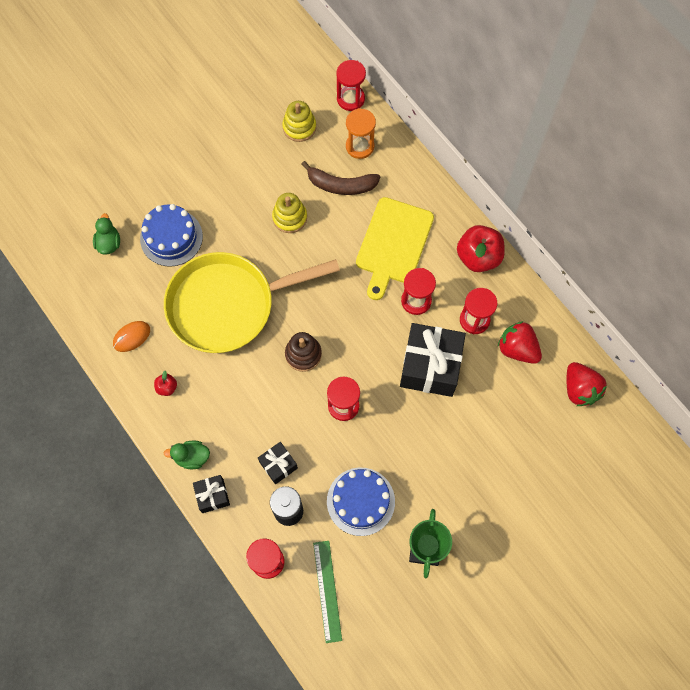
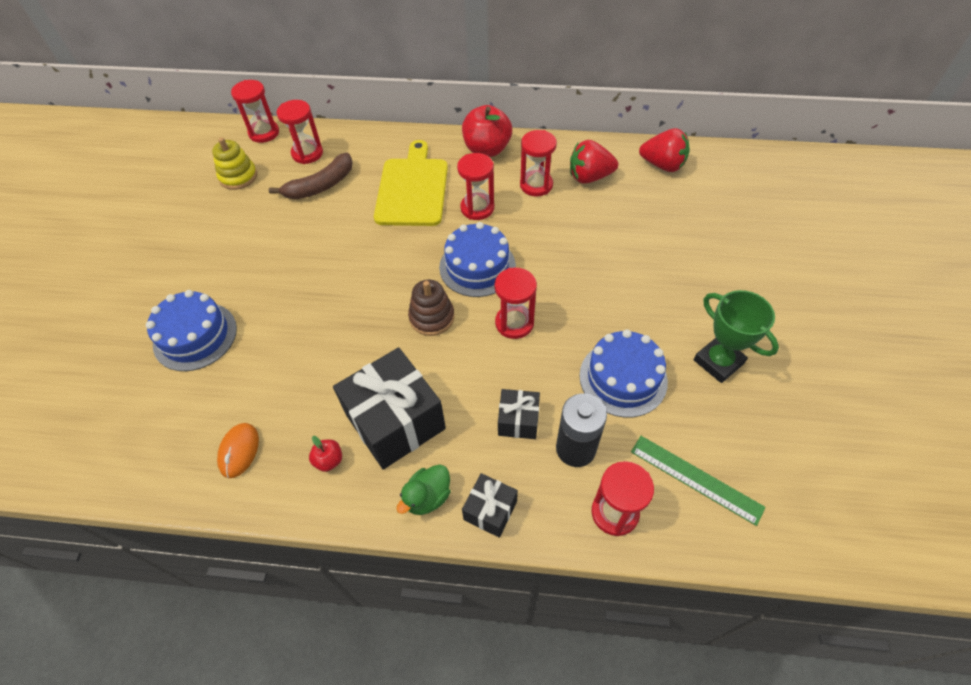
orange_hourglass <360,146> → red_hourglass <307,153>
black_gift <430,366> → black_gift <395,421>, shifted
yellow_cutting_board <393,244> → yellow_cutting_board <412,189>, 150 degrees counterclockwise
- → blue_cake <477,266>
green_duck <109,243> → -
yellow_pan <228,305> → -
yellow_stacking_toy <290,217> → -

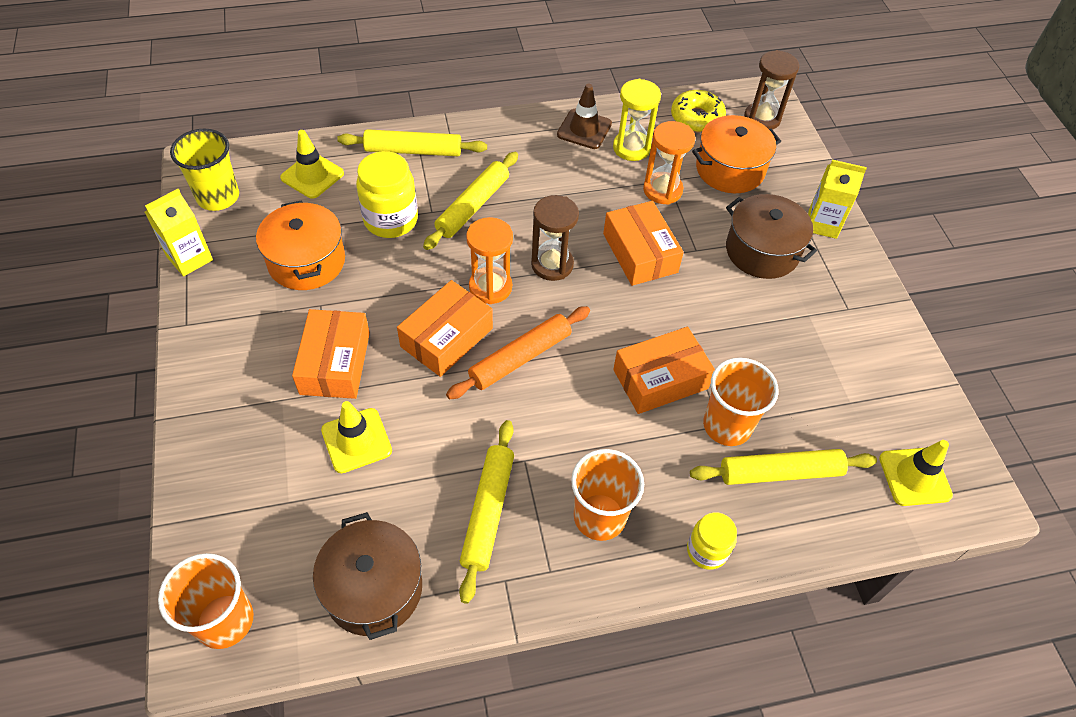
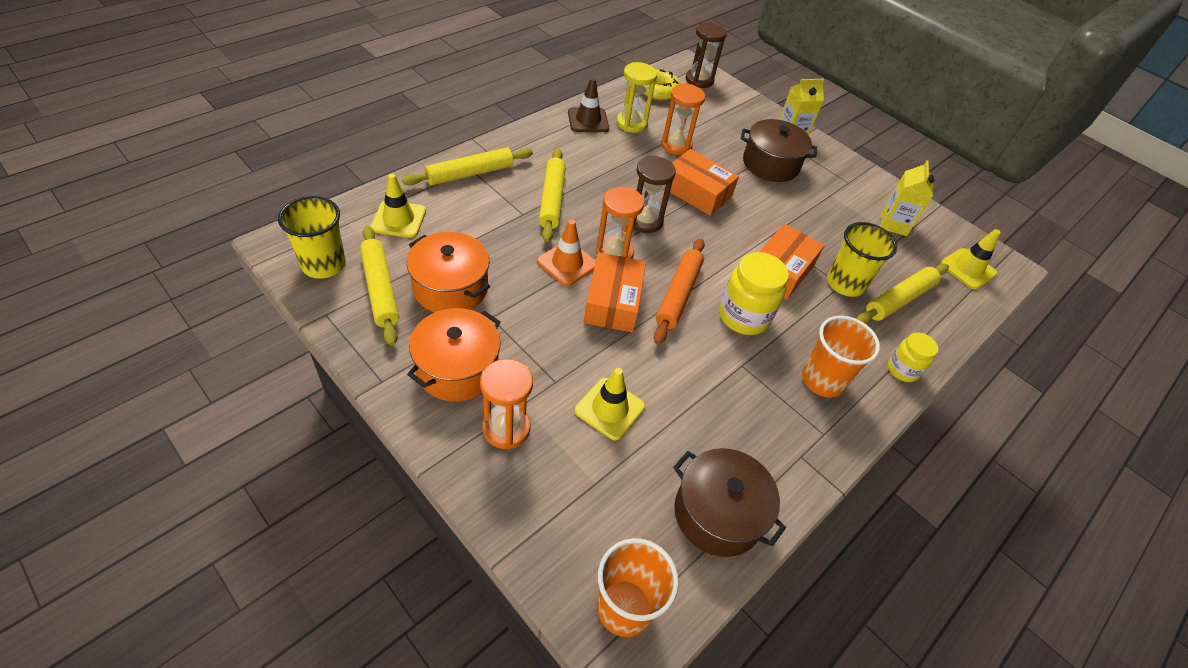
yellow_rolling_pin <488,512> → yellow_rolling_pin <380,289>, shifted
orange_pot <730,169> → orange_pot <457,369>, shifted
- → orange_hourglass <506,428>
- → orange_traffic_cone <567,263>
yellow_jar <391,220> → yellow_jar <743,316>, shifted
orange_cup <727,425> → yellow_cup <845,283>
yellow_carton <190,258> → yellow_carton <893,224>, shifted
orange_box <335,363> → -

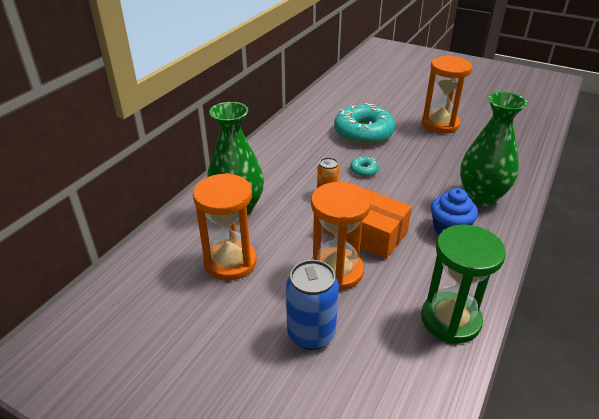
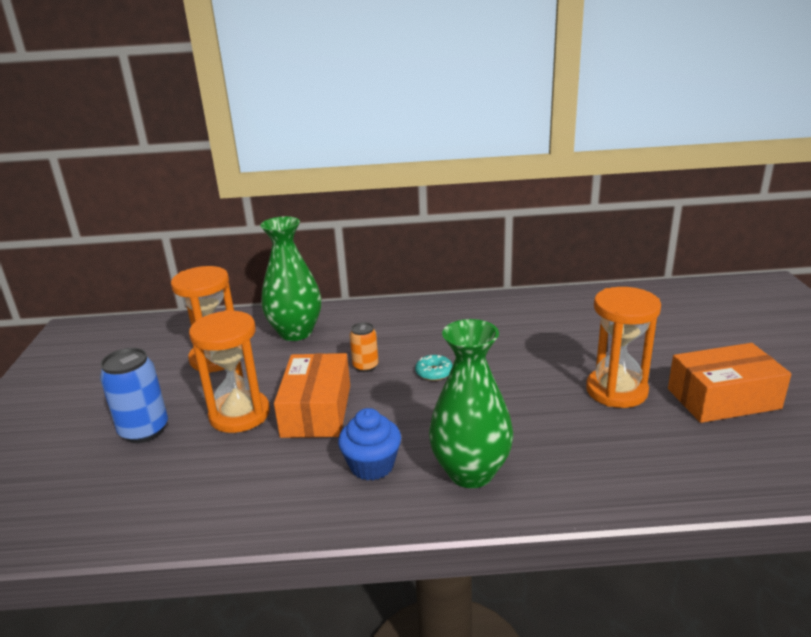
- → orange_box <723,398>
turquoise_donut <363,133> → -
green_hourglass <450,320> → -

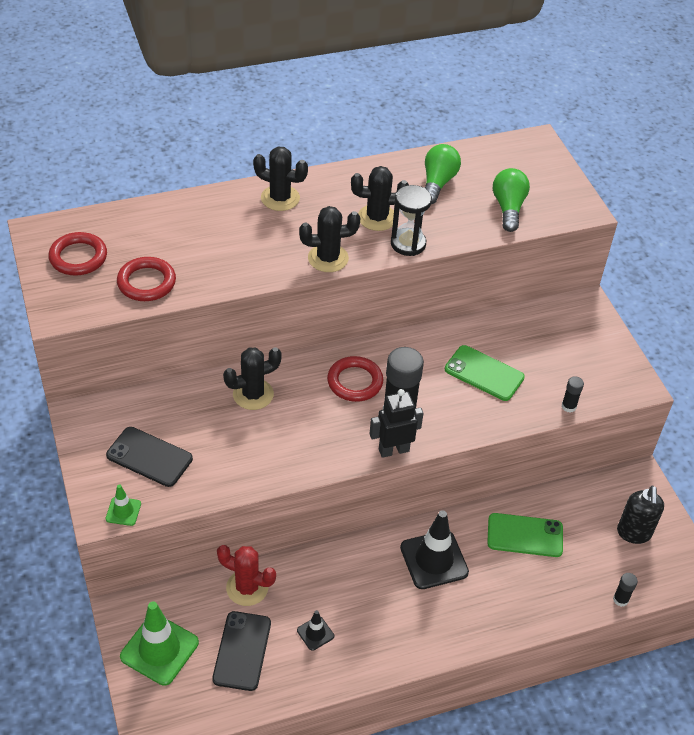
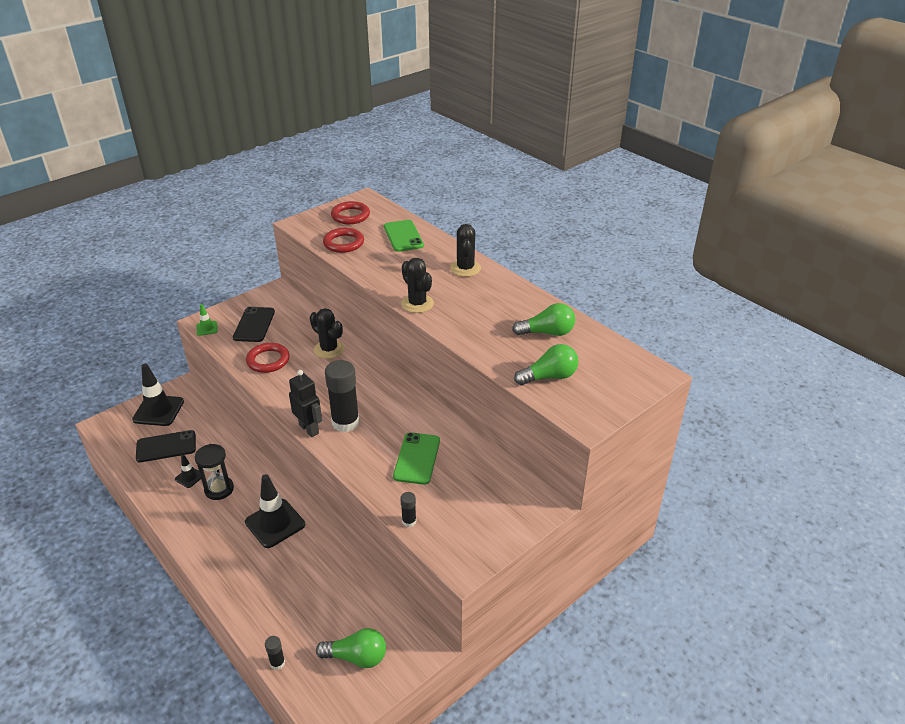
green_traffic_cone <159,649> → black_traffic_cone <158,410>
black_hourglass <408,244> → black_hourglass <219,489>, shifted
red_ring <355,382> → red_ring <268,360>, shifted
black_soap_dispenser <634,533> → green_light_bulb <356,657>
green_phone <525,535> → green_phone <403,236>, shifted
red_cactus <247,588> → -
black_cactus <377,218> → -

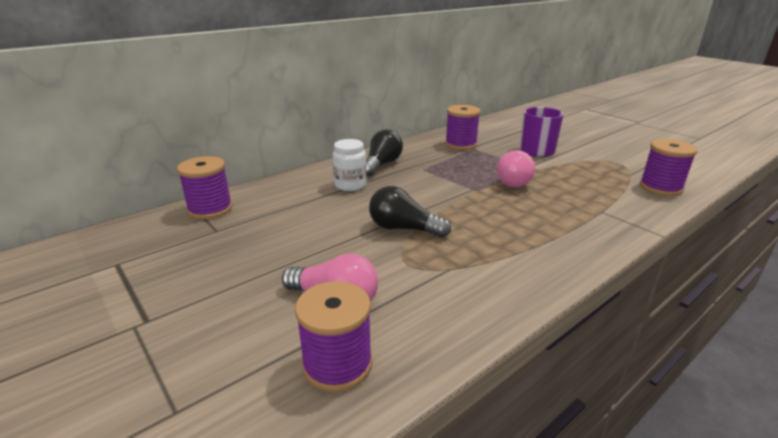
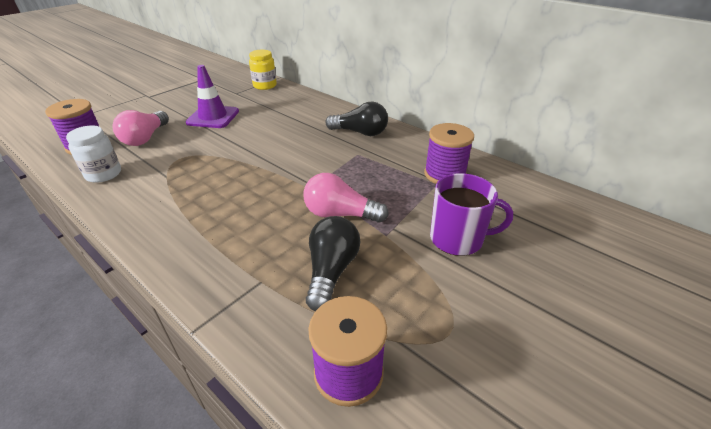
white_jar <350,185> → white_jar <103,174>, shifted
- → purple_traffic_cone <213,117>
purple_spool <210,209> → yellow_jar <265,86>
black_light_bulb <403,229> → black_light_bulb <331,271>, shifted

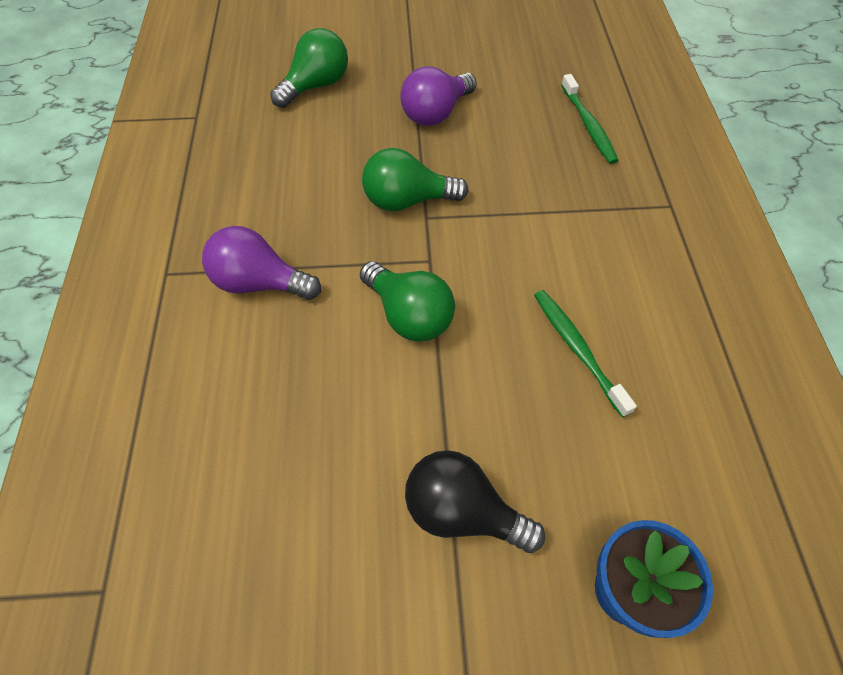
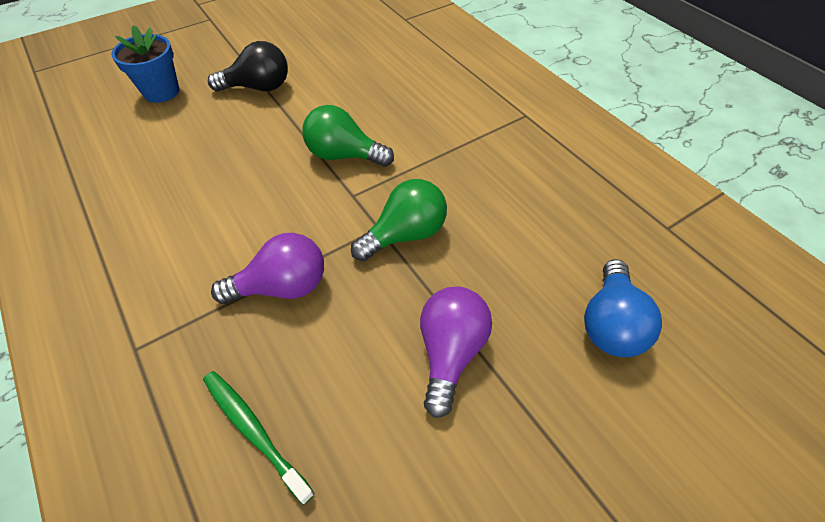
purple_light_bulb <259,283> → purple_light_bulb <282,286>, shifted
green_light_bulb <316,86> → blue_light_bulb <610,324>
green_toothbrush <577,349> → -

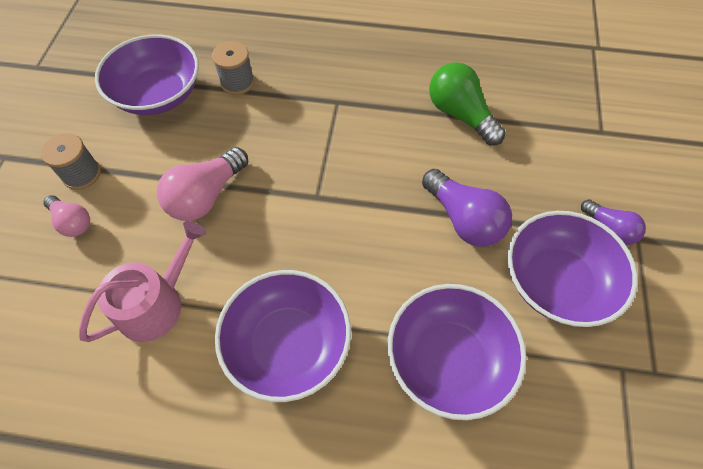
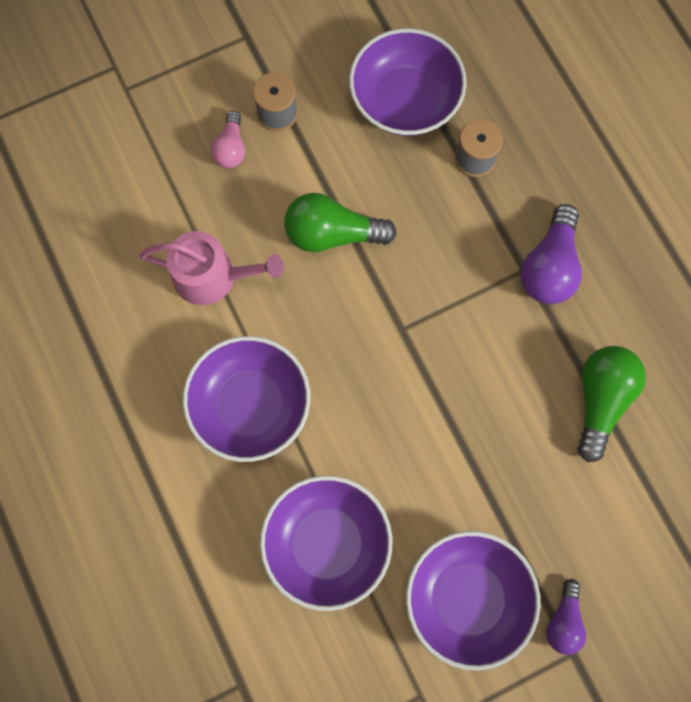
pink_light_bulb <206,196> → green_light_bulb <332,234>
purple_light_bulb <463,219> → purple_light_bulb <549,266>, shifted

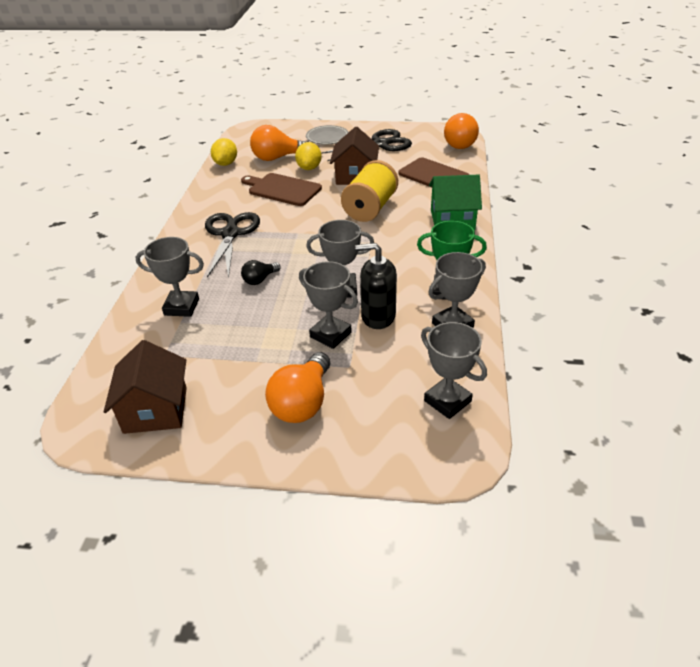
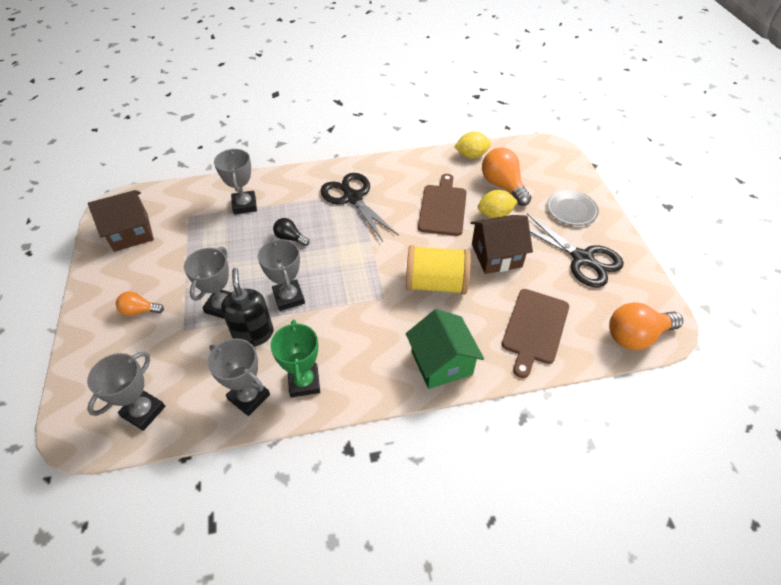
orange_light_bulb <302,402> → orange_light_bulb <140,311>, x0.55
black_scissors <230,234> → black_scissors <353,198>, 105 degrees counterclockwise

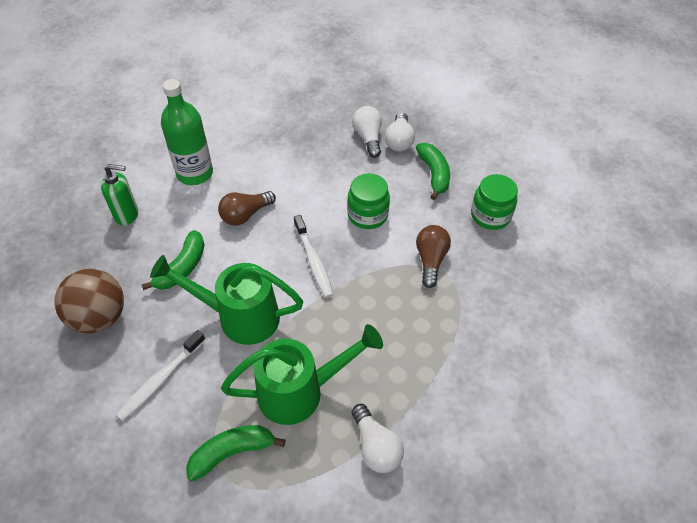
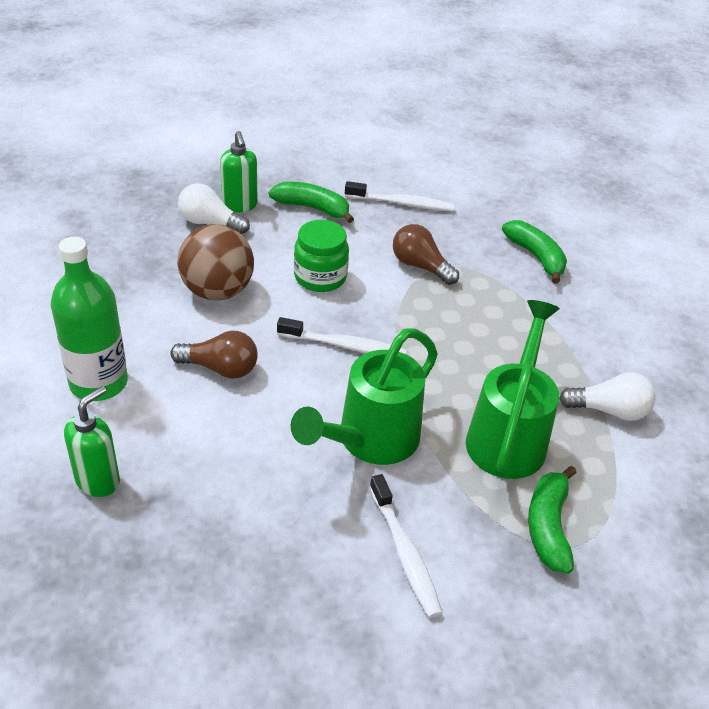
brown_light_bulb <245,215> → brown_light_bulb <220,368>, 75 degrees counterclockwise
brown_ball <99,317> → brown_ball <217,291>, shifted
white_light_bulb <399,141> → green_soap_dispenser <240,205>
green_jar <490,215> → white_toothbrush <402,203>
green_banana <182,268> → green_banana <536,257>, shifted

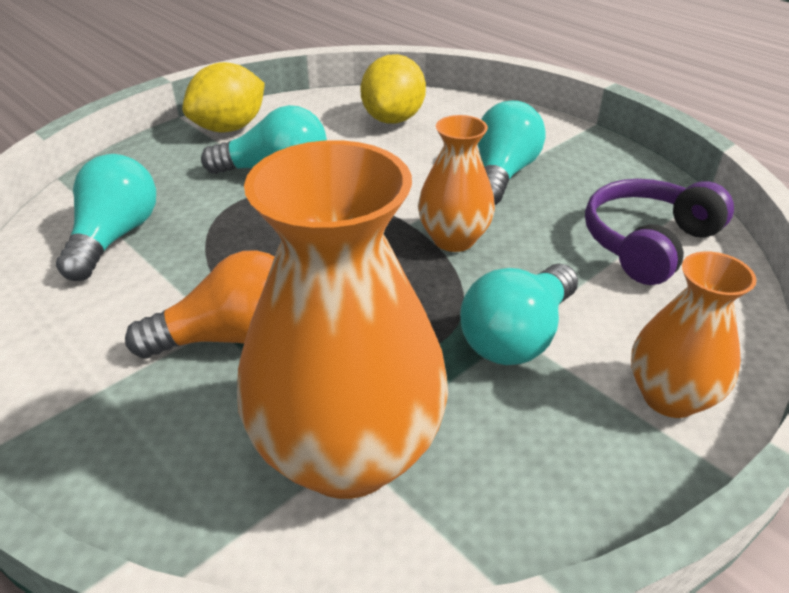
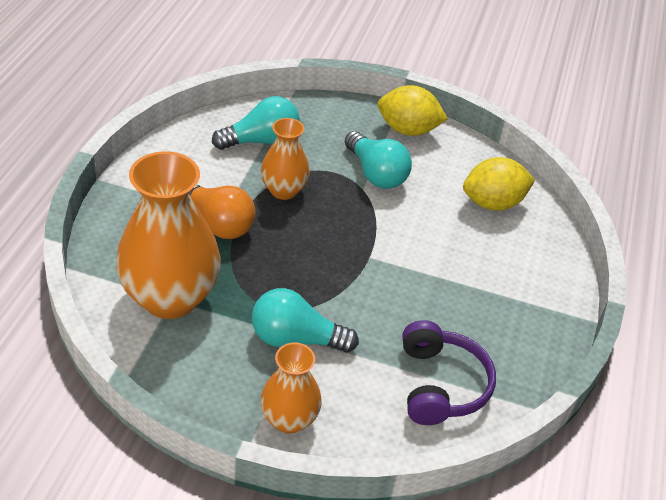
orange_vase <453,239> → orange_vase <283,190>, shifted
purple_headphones <648,243> → purple_headphones <440,385>, 75 degrees clockwise
turquoise_light_bulb <502,174> → -

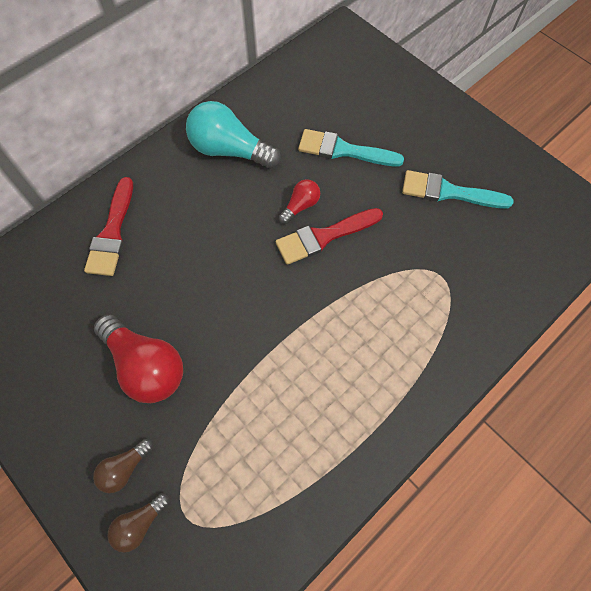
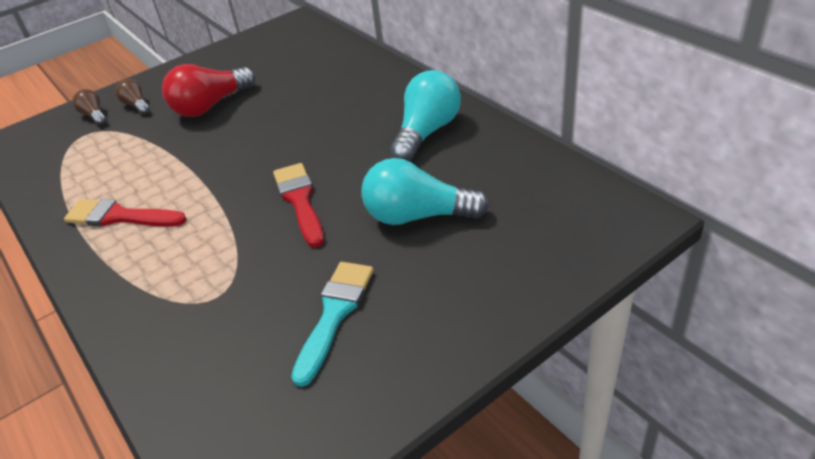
red_brush <112,232> → red_brush <120,216>, shifted
turquoise_brush <343,150> → turquoise_light_bulb <418,216>
red_light_bulb <300,206> → -

